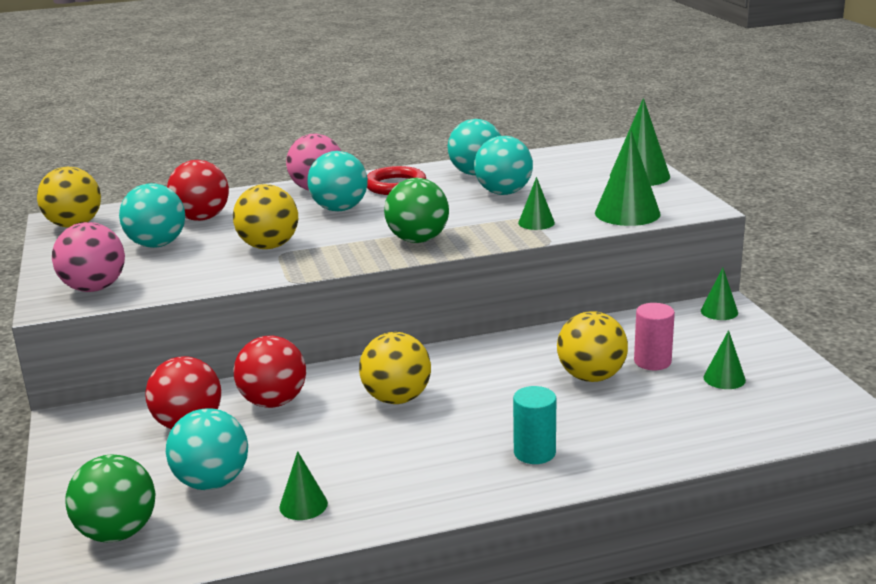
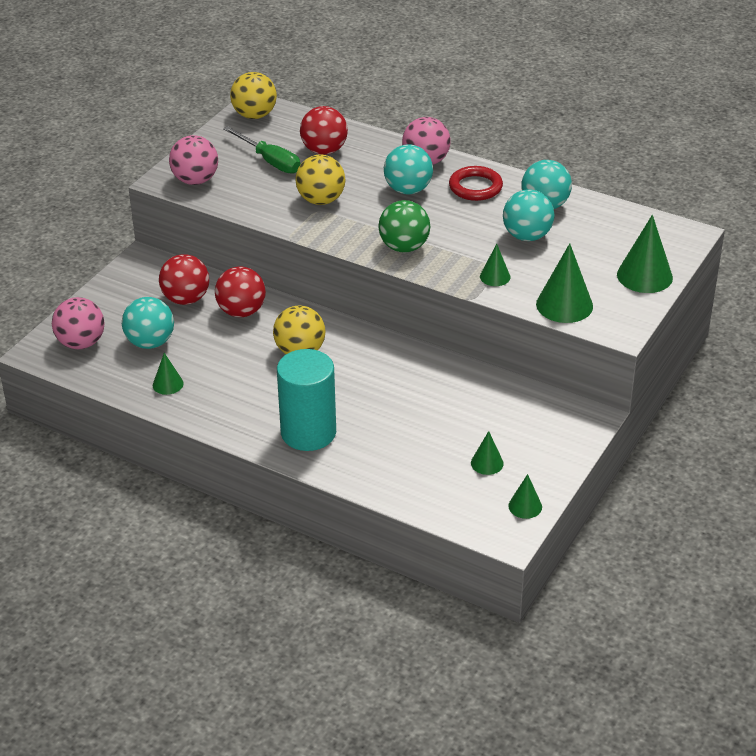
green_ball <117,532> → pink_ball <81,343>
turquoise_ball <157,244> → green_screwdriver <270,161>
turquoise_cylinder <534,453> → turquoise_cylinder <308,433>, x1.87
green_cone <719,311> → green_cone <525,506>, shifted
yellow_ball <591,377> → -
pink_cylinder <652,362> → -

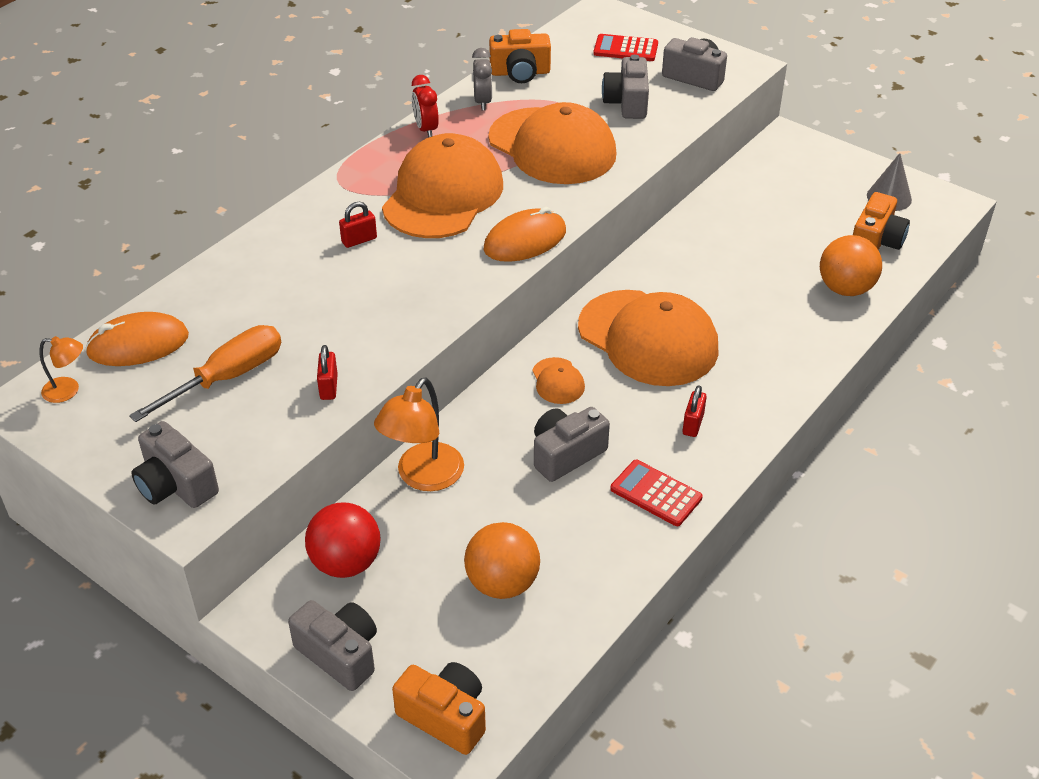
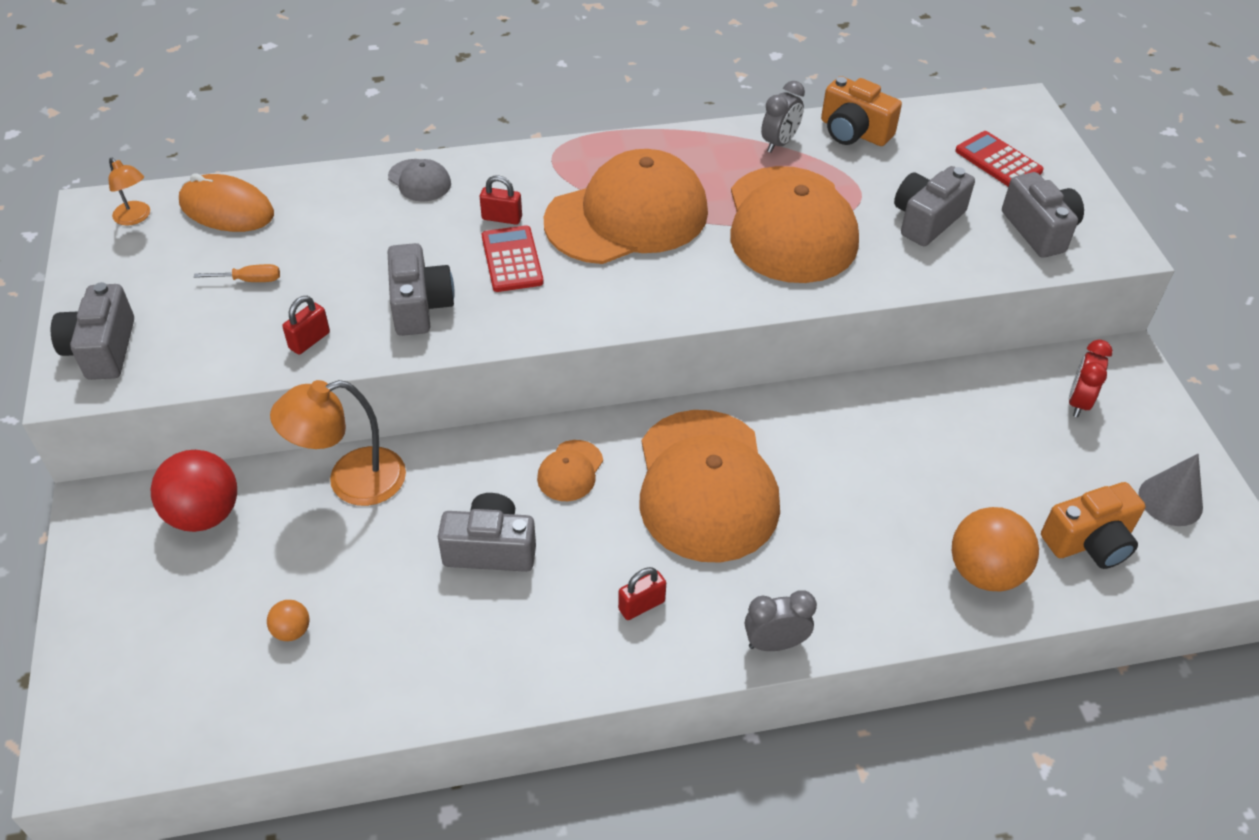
orange_screwdriver <227,378> → orange_screwdriver <249,280>, x0.46
orange_ball <502,583> → orange_ball <292,631>, x0.48
- → grey_cap <419,181>
grey_camera <340,654> → grey_camera <420,306>, shifted
red_calculator <656,493> → red_calculator <512,259>, shifted
- → grey_clock <775,643>
red_clock <426,129> → red_clock <1078,402>, shifted
orange_camera <445,717> → -
orange_mouse <525,240> → -

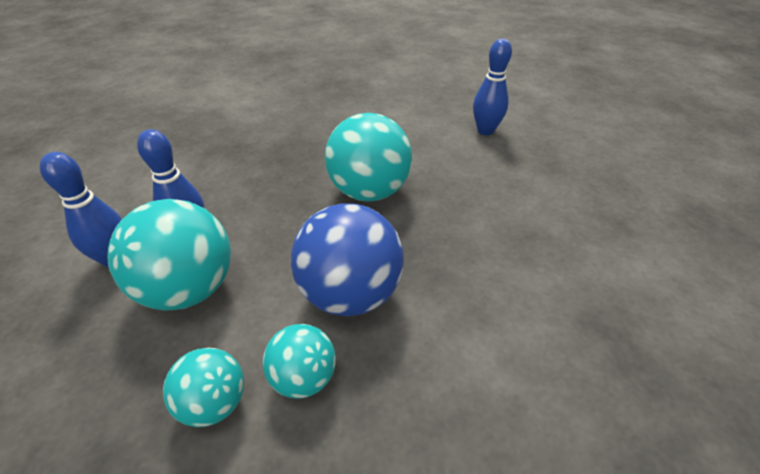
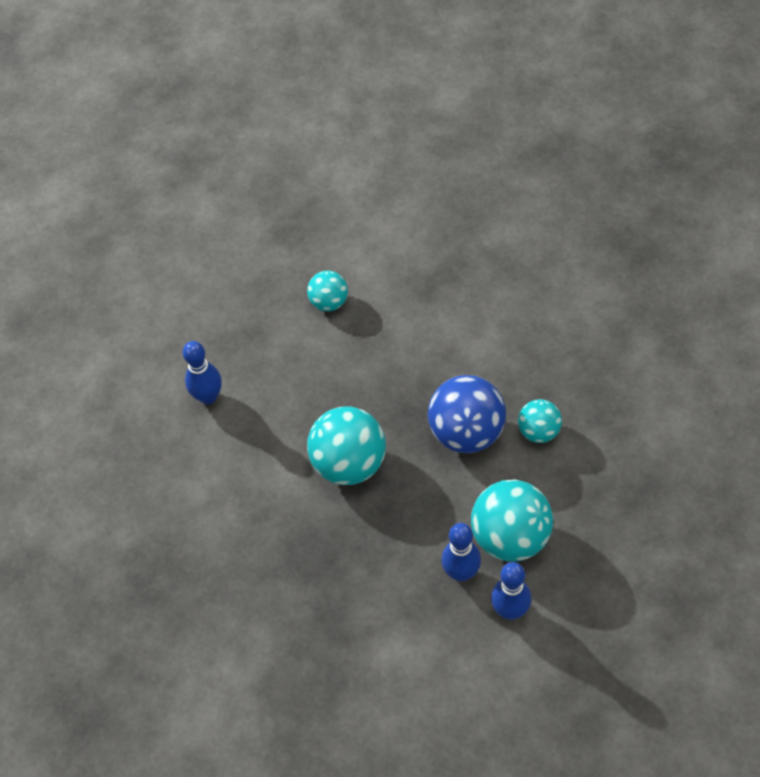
turquoise_ball <214,403> → turquoise_ball <329,302>, shifted

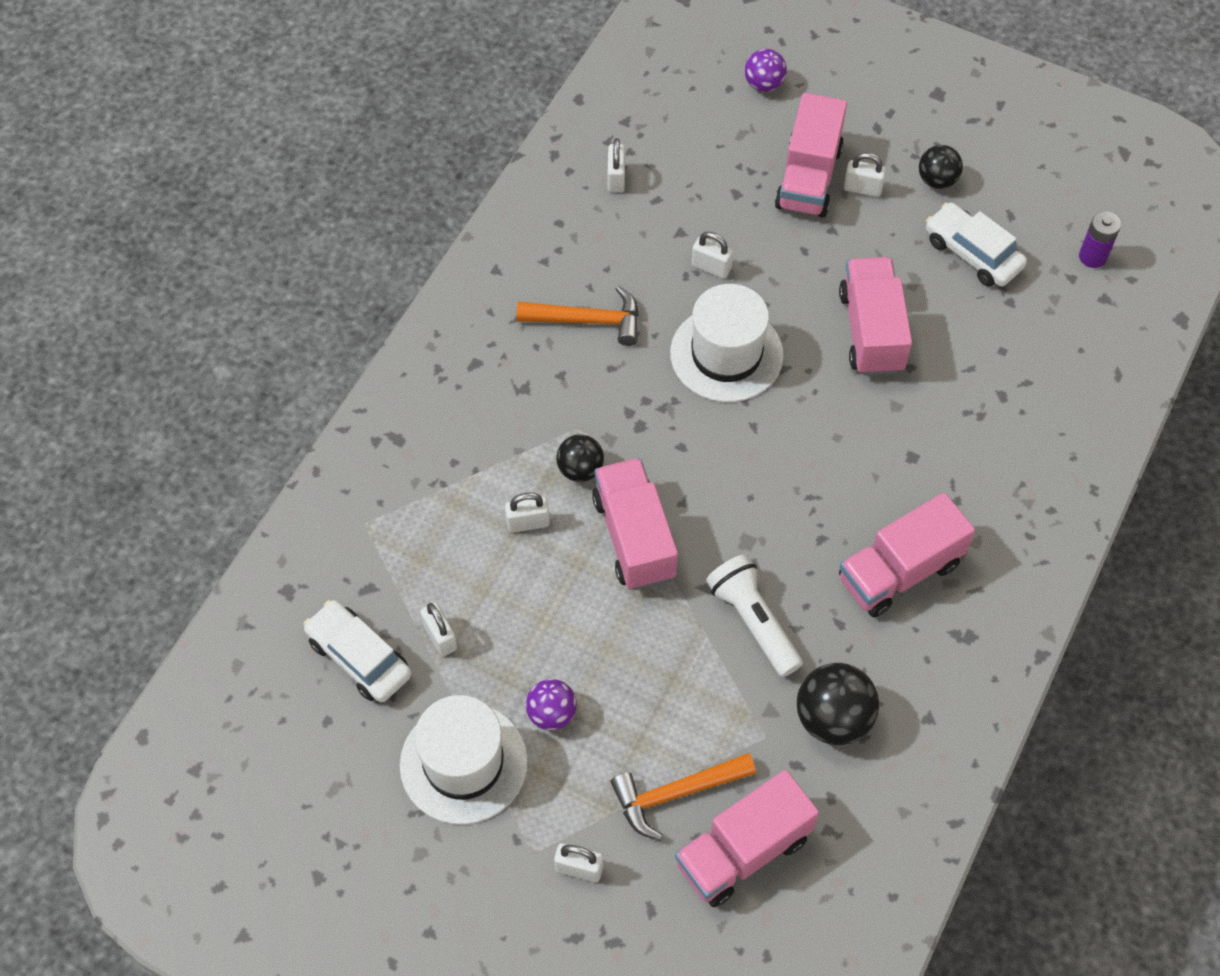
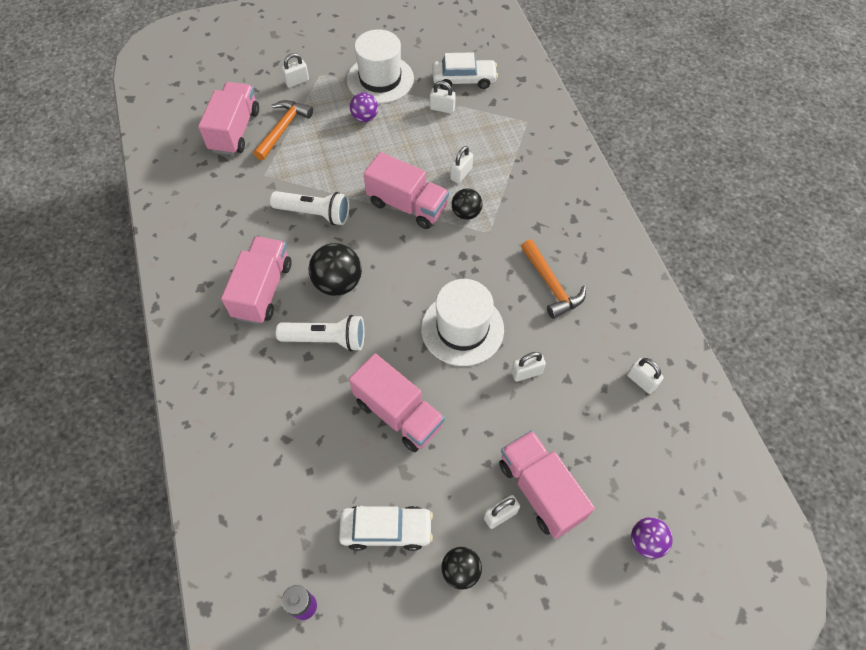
- → white_flashlight <326,339>
black_ball <833,718> → black_ball <338,283>, shifted
orange_hammer <587,320> → orange_hammer <551,285>, 75 degrees counterclockwise

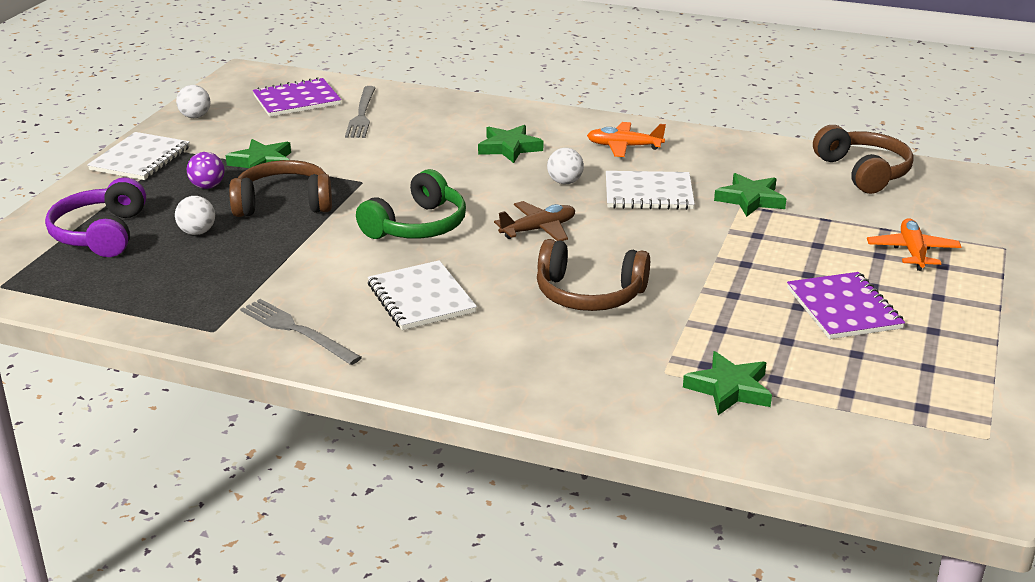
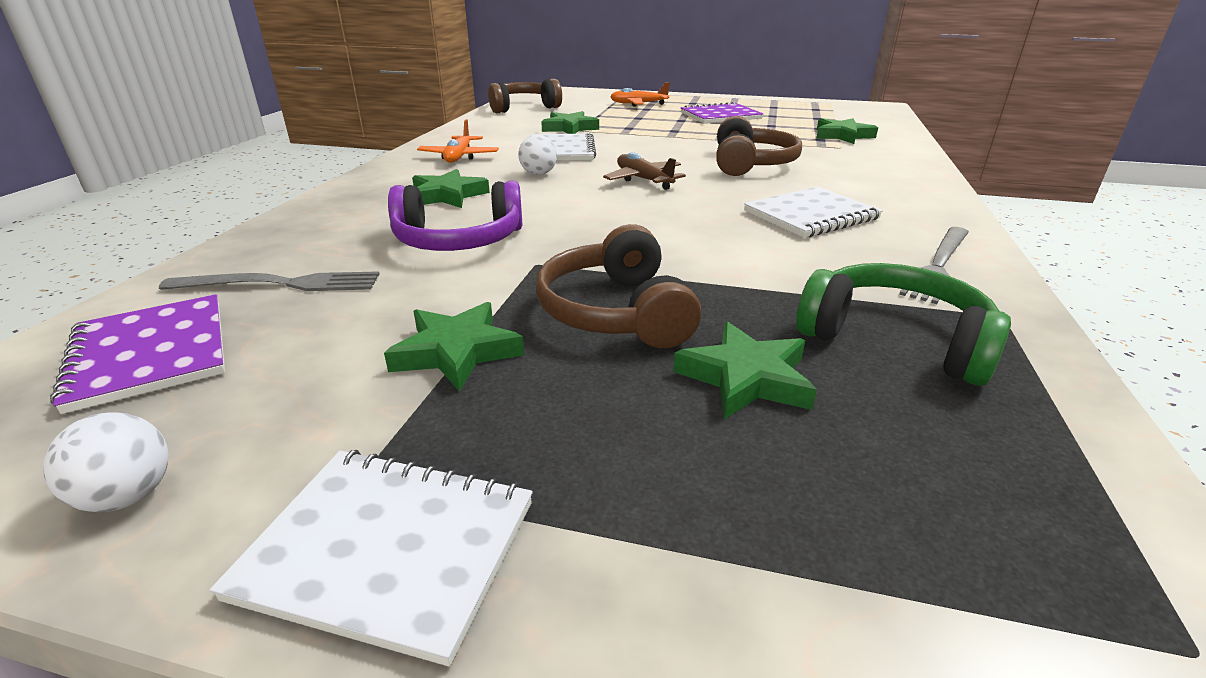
purple_headphones <101,234> → purple_headphones <459,240>, shifted
white_ball <197,232> → green_star <745,378>
green_headphones <417,226> → green_headphones <894,339>, shifted
purple_ball <207,186> → -

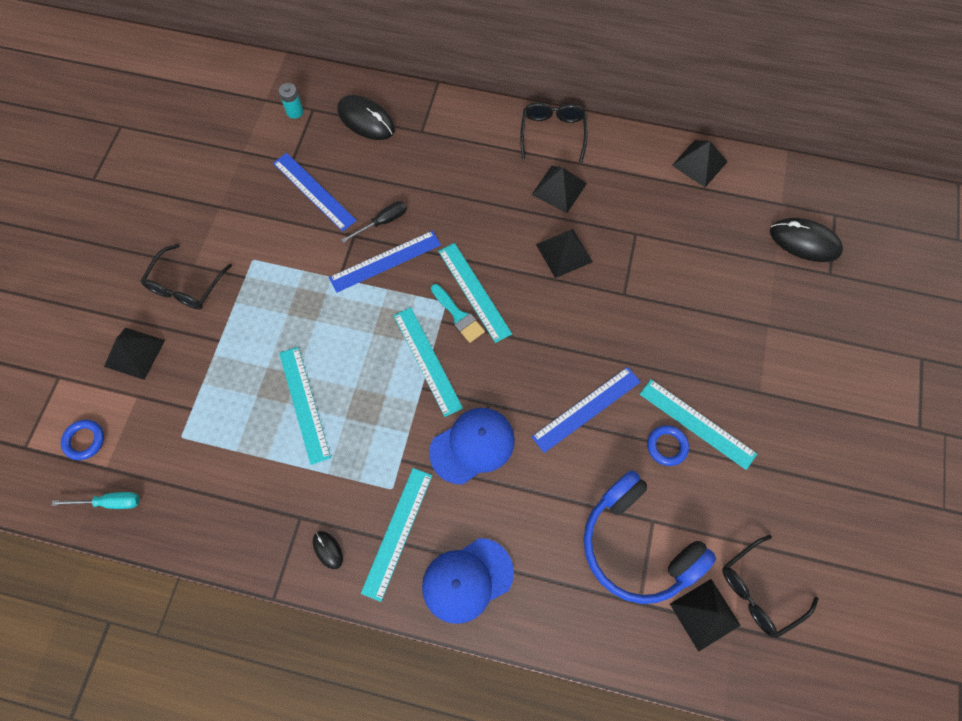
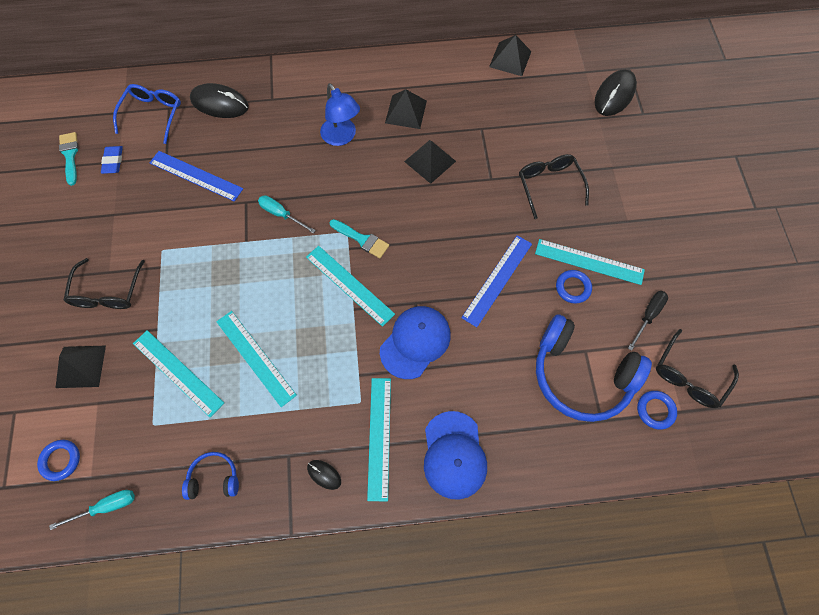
- → turquoise_brush <70,155>
- → blue_eraser <113,161>
turquoise_battery <295,111> → blue_glasses <153,114>
turquoise_ruler <474,291> → turquoise_ruler <177,373>, shifted
- → blue_headphones <214,478>
blue_ruler <385,261> → turquoise_screwdriver <281,214>
- → blue_lamp <342,137>
blue_cap <467,580> → blue_cap <454,455>, 45 degrees counterclockwise
black_glasses <553,133> → black_glasses <549,185>, shifted
black_mouse <804,242> → black_mouse <614,95>, 60 degrees counterclockwise
black_screwdriver <382,222> → black_screwdriver <648,316>, shifted
black_pyramid <704,614> → blue_ring <655,410>

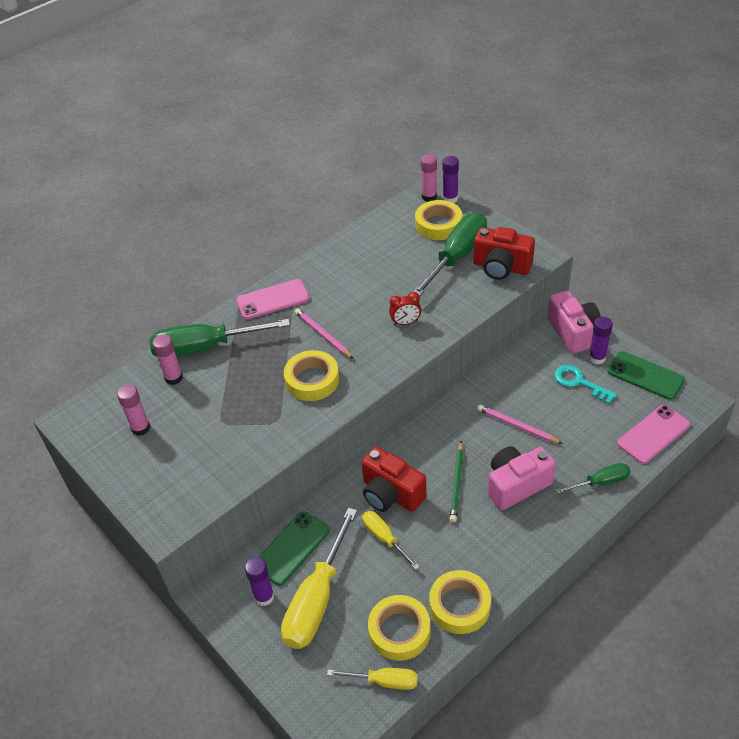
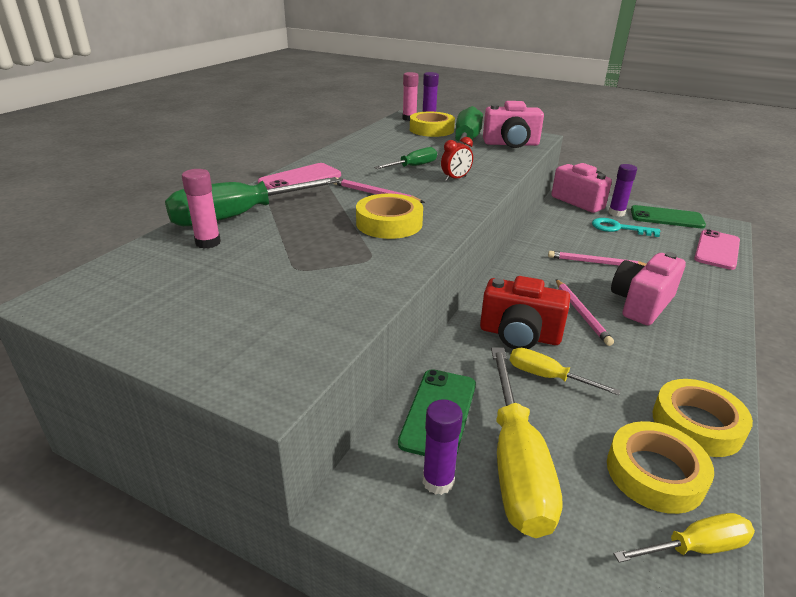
green_screwdriver <601,482> → green_screwdriver <413,166>, shifted
red_camera <501,267> → pink_camera <511,144>
green_pencil <457,483> → pink_pencil <581,313>
pink_glue_stick <141,428> → -

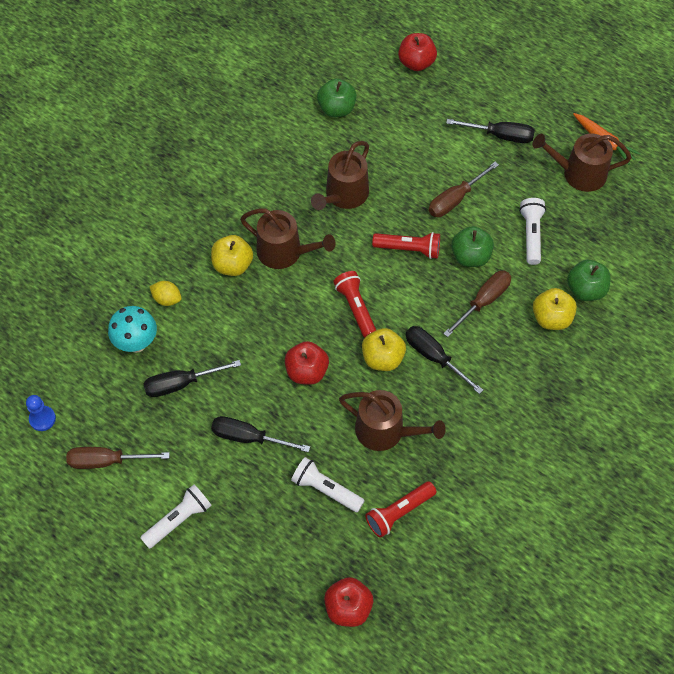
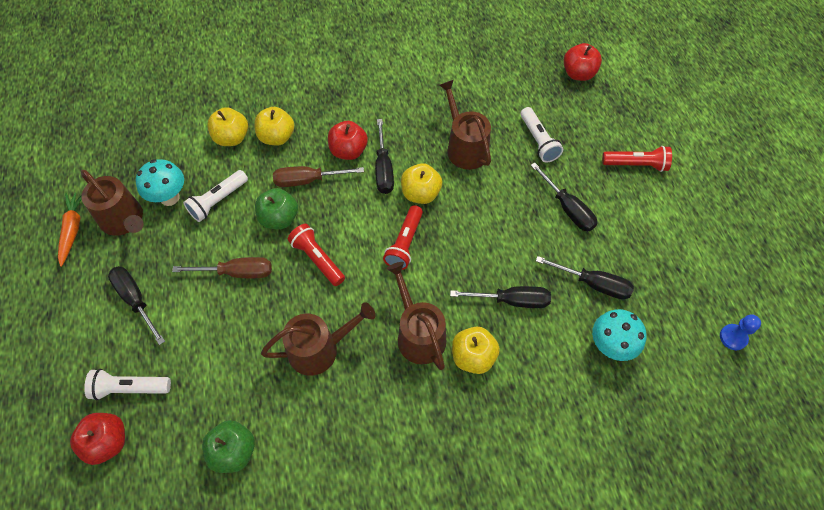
white_flashlight <178,520> → white_flashlight <130,388>, shifted
- → turquoise_mushroom <169,197>
green_apple <585,290> → yellow_apple <232,138>
red_apple <307,372> → red_apple <348,151>, shifted
- → black_screwdriver <512,300>
red_flashlight <399,512> → red_flashlight <636,165>, shifted
brown_screwdriver <106,461> → -
yellow_lemon <167,299> → -

